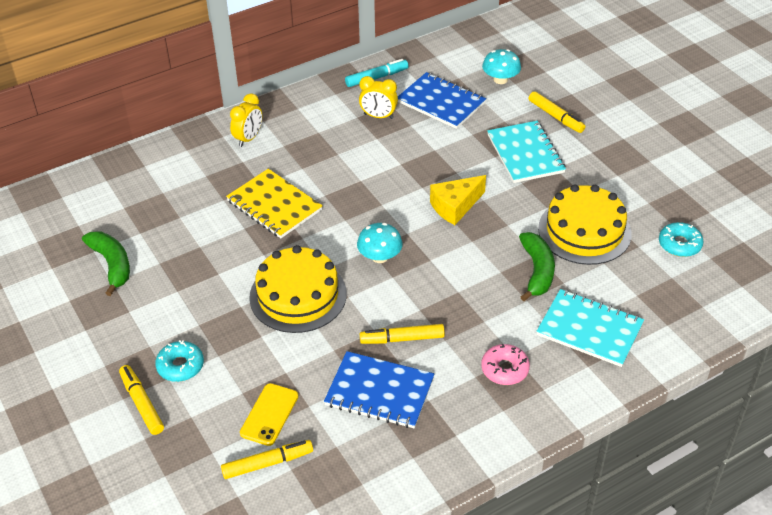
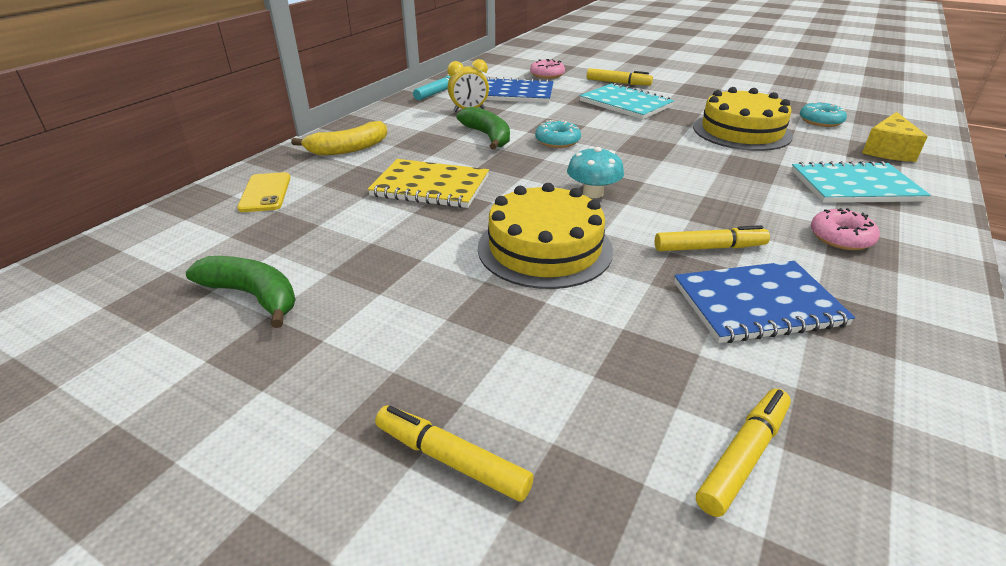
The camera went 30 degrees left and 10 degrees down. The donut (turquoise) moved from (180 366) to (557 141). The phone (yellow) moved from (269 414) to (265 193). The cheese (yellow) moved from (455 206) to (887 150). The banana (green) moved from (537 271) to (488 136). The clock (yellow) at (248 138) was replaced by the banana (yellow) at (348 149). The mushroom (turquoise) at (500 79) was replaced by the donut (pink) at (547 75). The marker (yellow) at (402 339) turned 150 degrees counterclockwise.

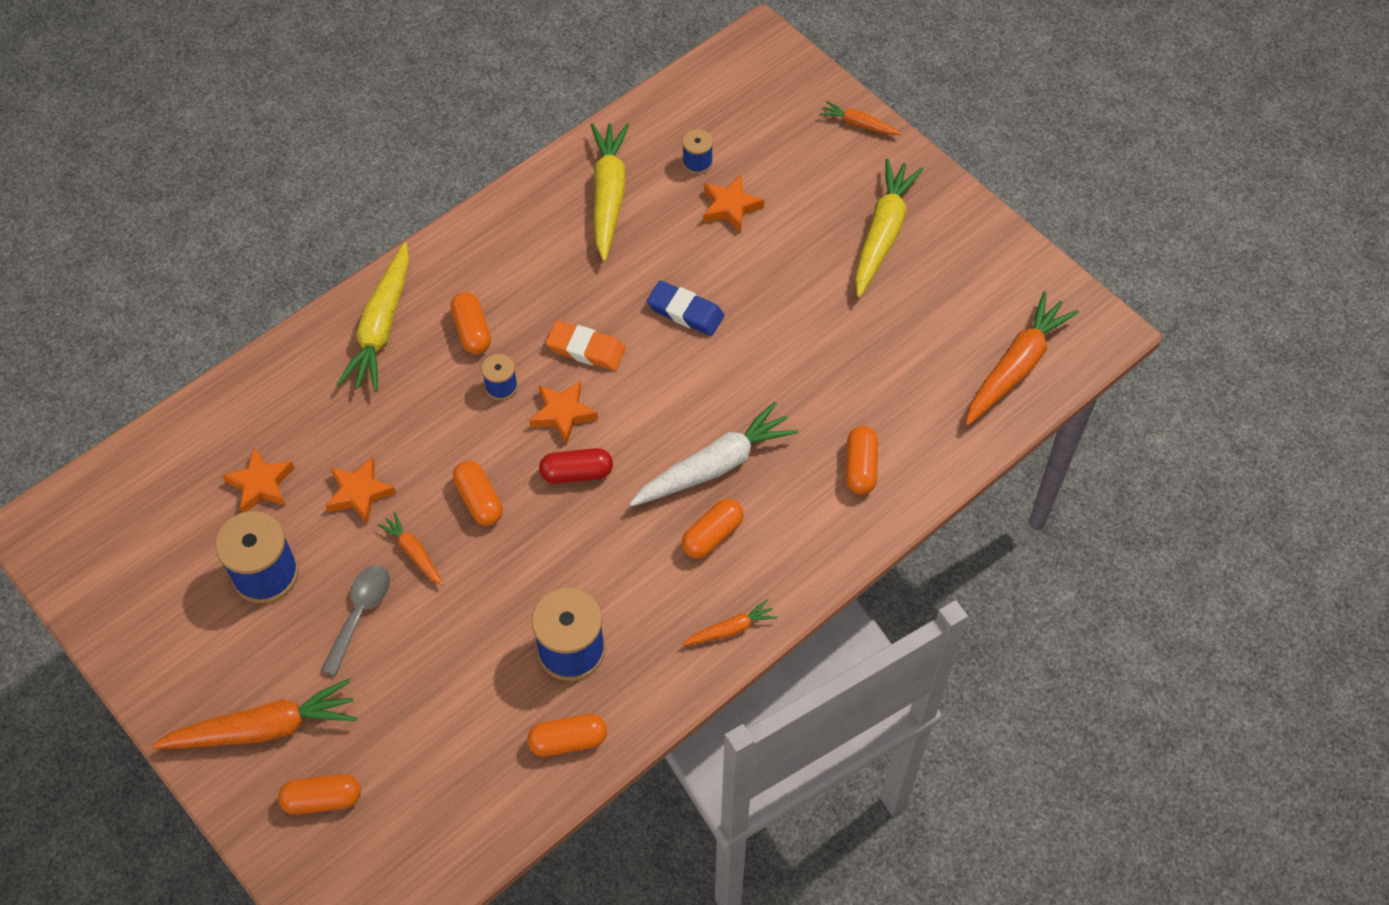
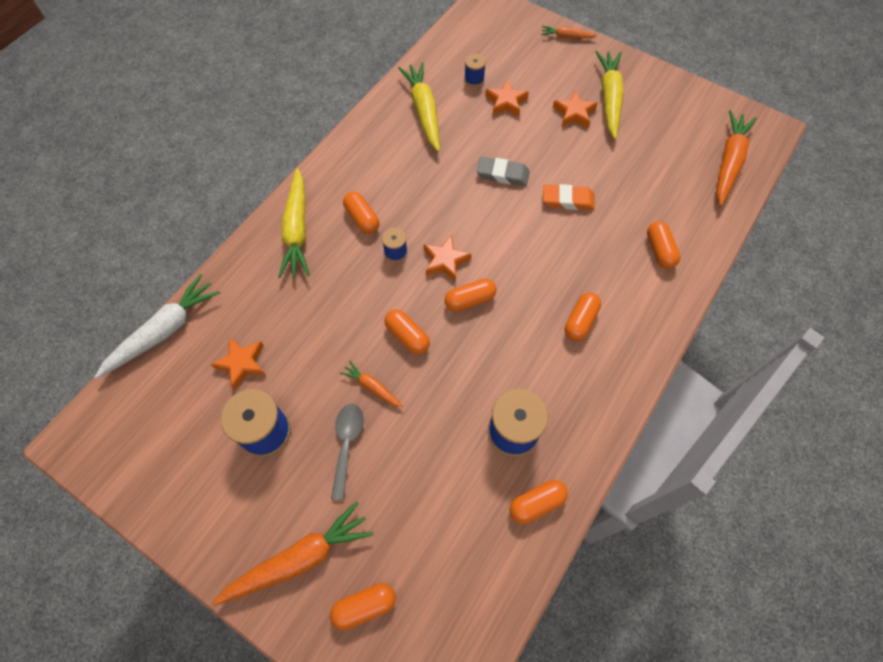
The camera went 15 degrees left and 5 degrees up. The carrot (orange) at (730 629) disappeared. The star (orange) moved from (359 493) to (574 113). The eraser (orange) moved from (586 349) to (567 200). The carrot (white) moved from (715 466) to (164 331). The capsule (red) at (576 473) became the capsule (orange) at (469 300). The eraser (blue) at (685 312) became the eraser (grey) at (502 174).

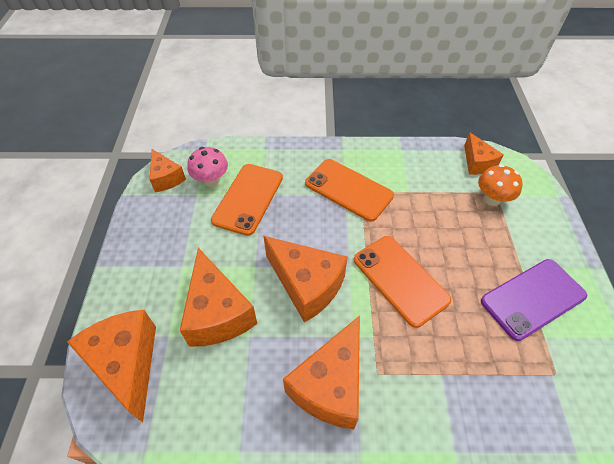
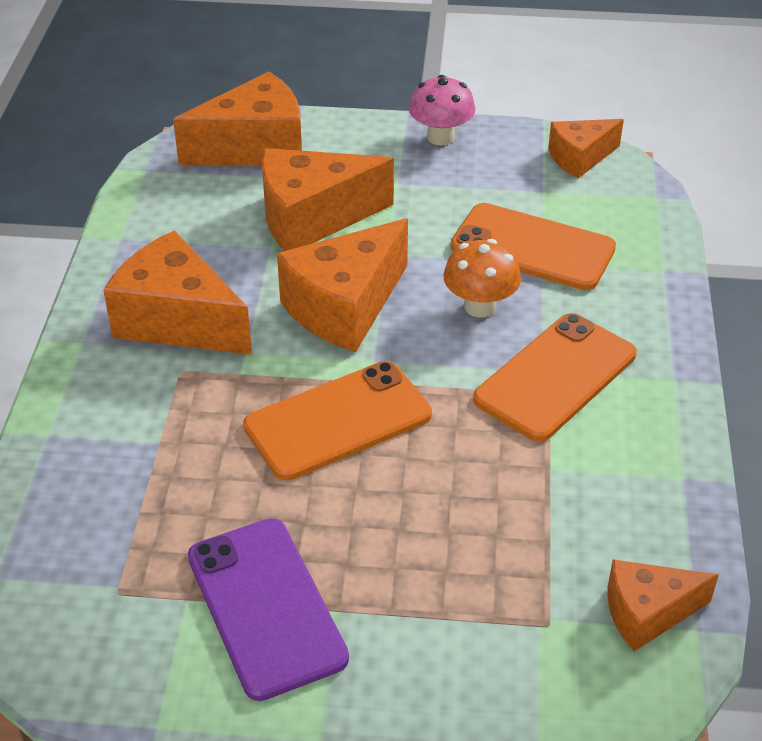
The camera went 95 degrees right and 10 degrees down. The mushroom (pink) moved from (211 180) to (440 137). The mushroom (orange) moved from (492 199) to (480 306).

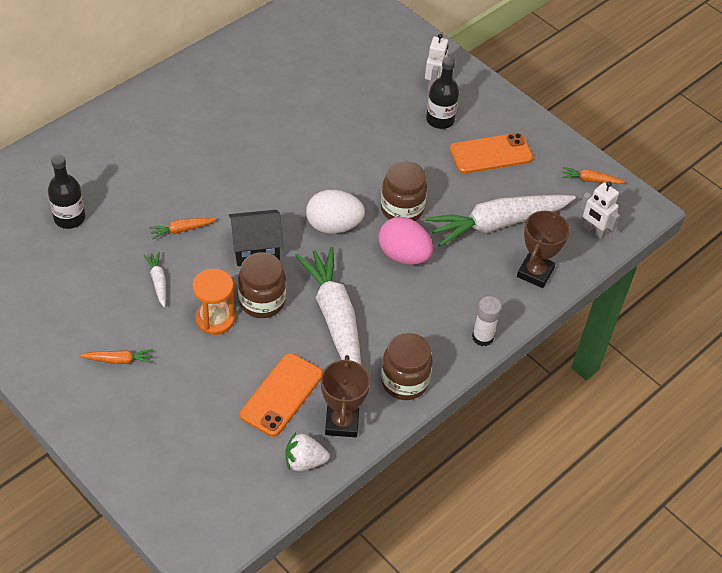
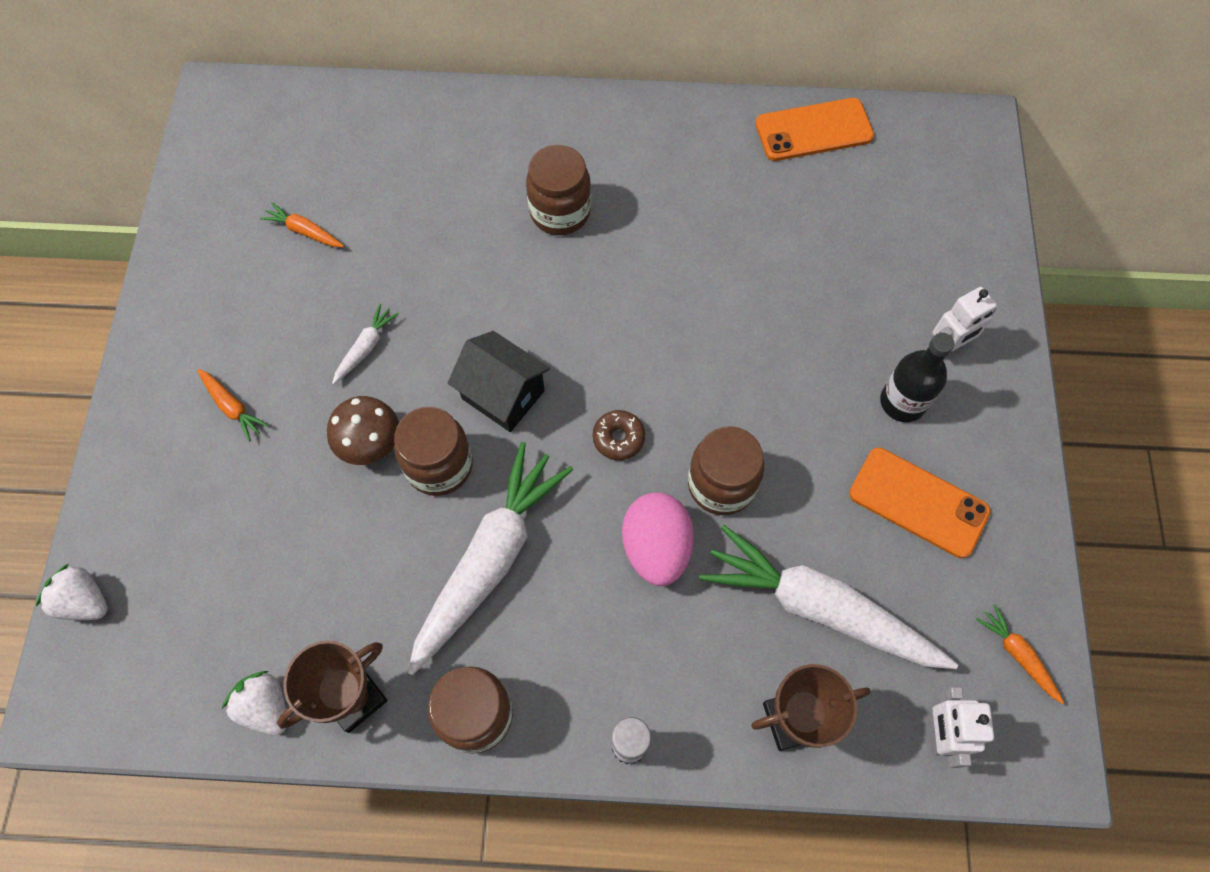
The camera went 50 degrees right and 15 degrees up. The bottle (black) at (69 218) disappeared. The strawberry (white) at (85 601) appeared. The jar (brown) at (560 212) appeared. The carrot (orange) moved from (181 230) to (304 231). The phone (orange) moved from (281 395) to (814 130). The hourglass (orange) at (215 319) was replaced by the mushroom (brown) at (370 443). The egg (white) at (333 226) was replaced by the donut (brown) at (618 438).

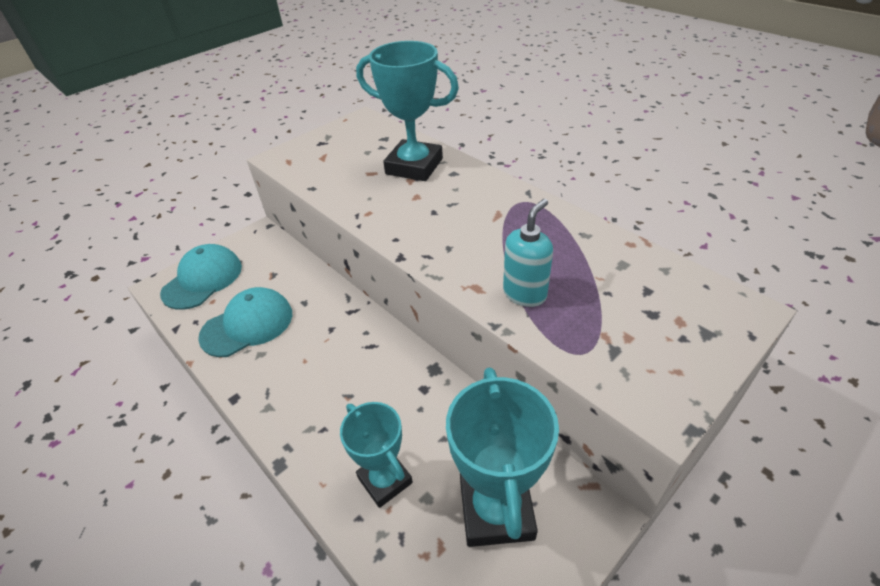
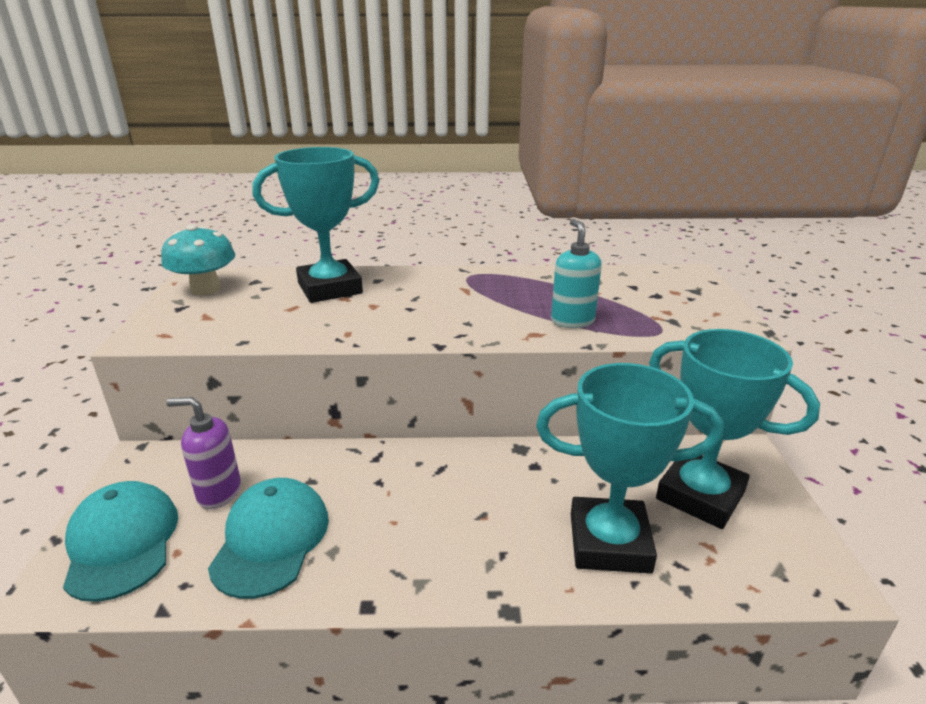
The camera went 50 degrees left and 15 degrees down. The mushroom (turquoise) at (205 289) appeared. The soap dispenser (purple) at (219 493) appeared. The trophy (turquoise) at (385 480) changed to 1.56 times the size.

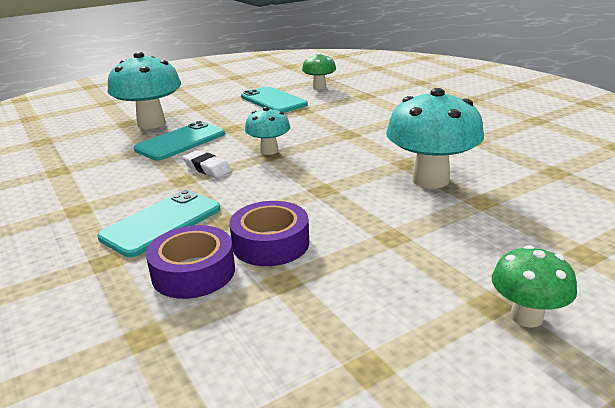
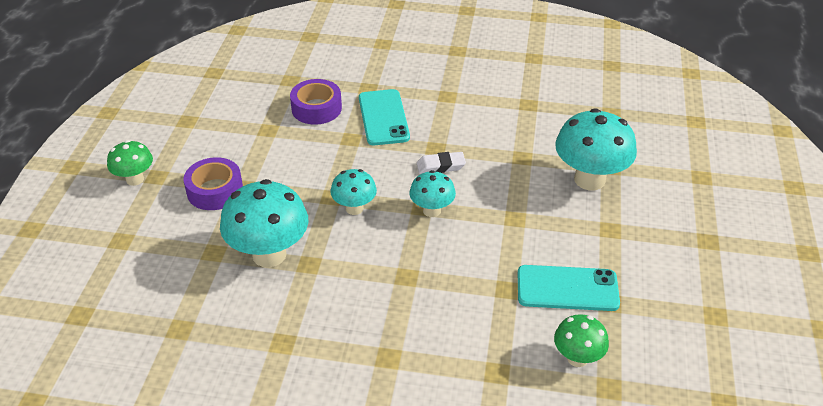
The camera went 130 degrees right and 15 degrees up. The phone (turquoise) at (180 142) disappeared. The mushroom (turquoise) at (354 208) appeared. The tape (purple) moved from (271 243) to (215 191).

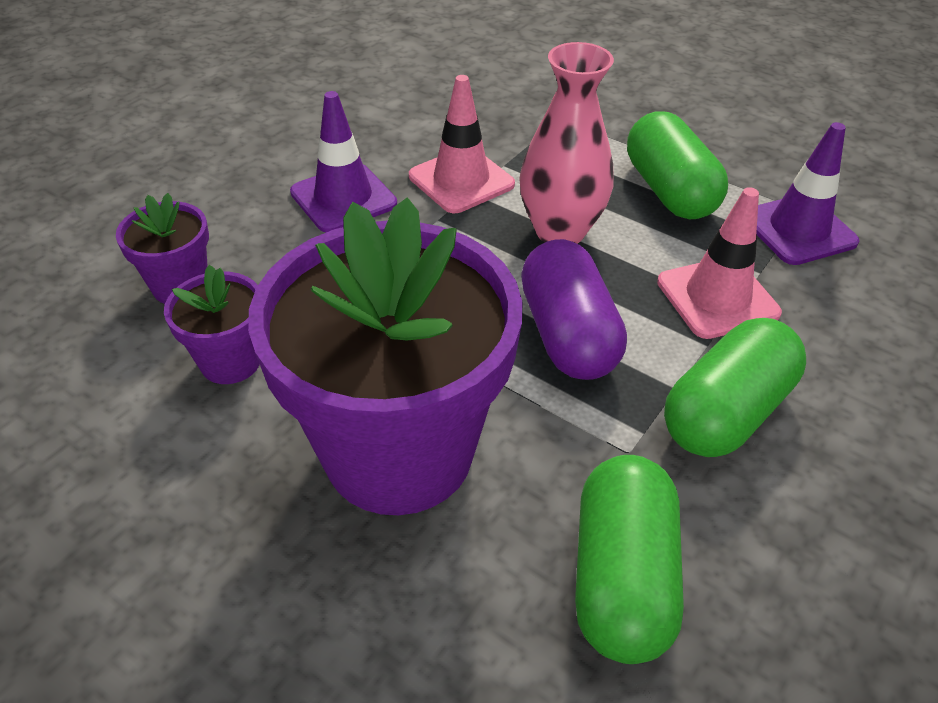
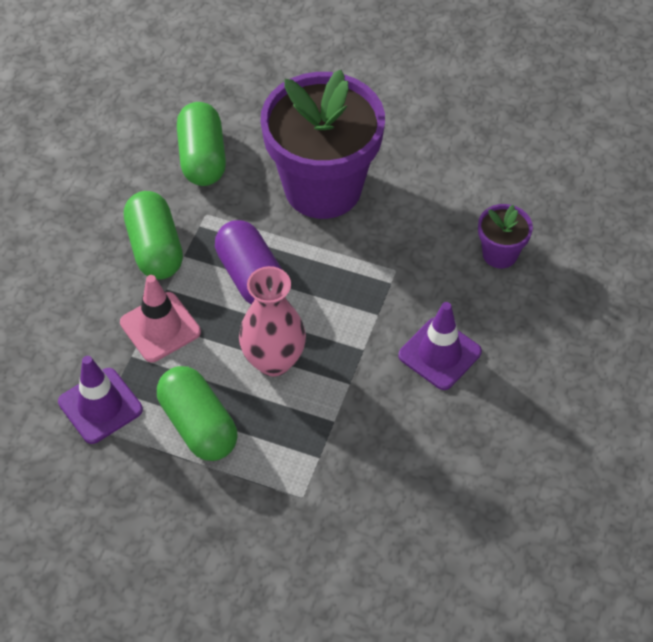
The camera went 165 degrees right and 10 degrees up. The flower pot (purple) at (230 361) disappeared. The traffic cone (pink) at (461 180) disappeared. The capsule (green) at (725 412) turned 45 degrees counterclockwise.

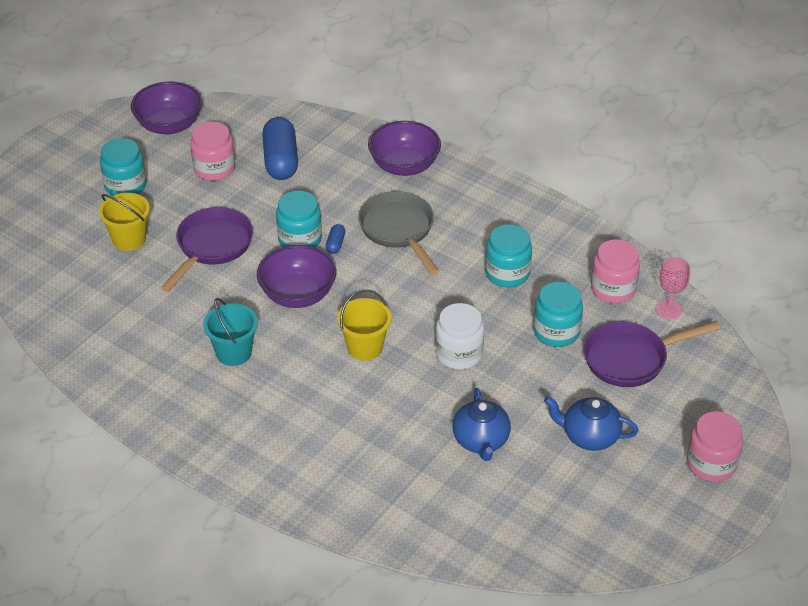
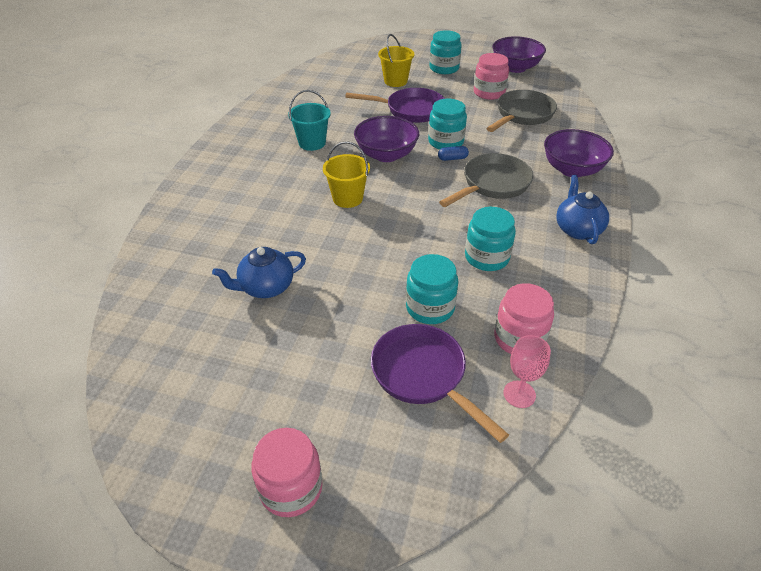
The camera went 70 degrees right and 0 degrees up. The jar (white) at (459 354) disappeared. The teapot (blue) moved from (589 436) to (577 229). The capsule (blue) at (281 160) was replaced by the pan (grey) at (522 115).

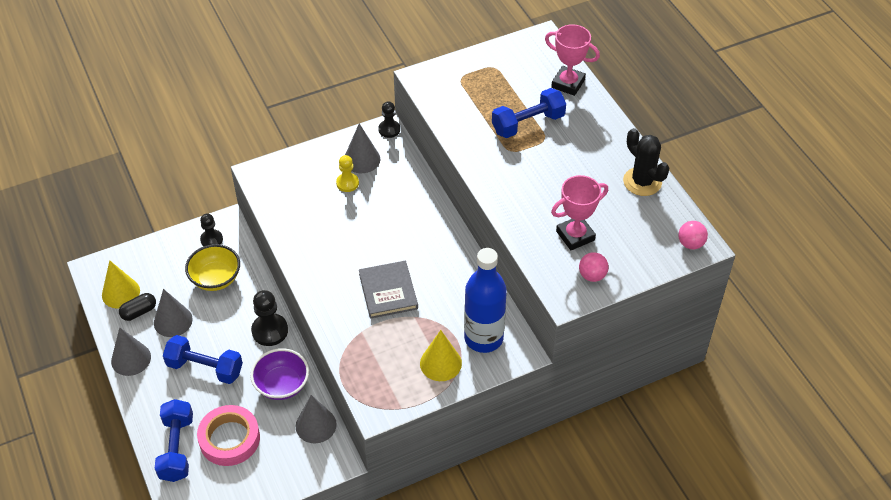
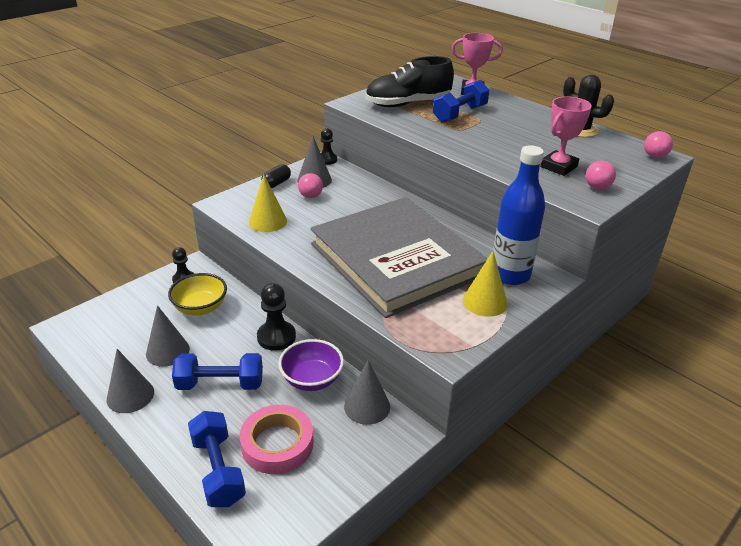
The camera went 20 degrees left and 15 degrees down. The shoe (black) at (408 104) appeared. The cone (yellow) moved from (121 293) to (268 221). The capsule (black) moved from (139 312) to (276 183). The pawn (yellow) at (347 183) was replaced by the ball (pink) at (310 196). The book (grey) at (388 291) changed to 2.39 times the size.

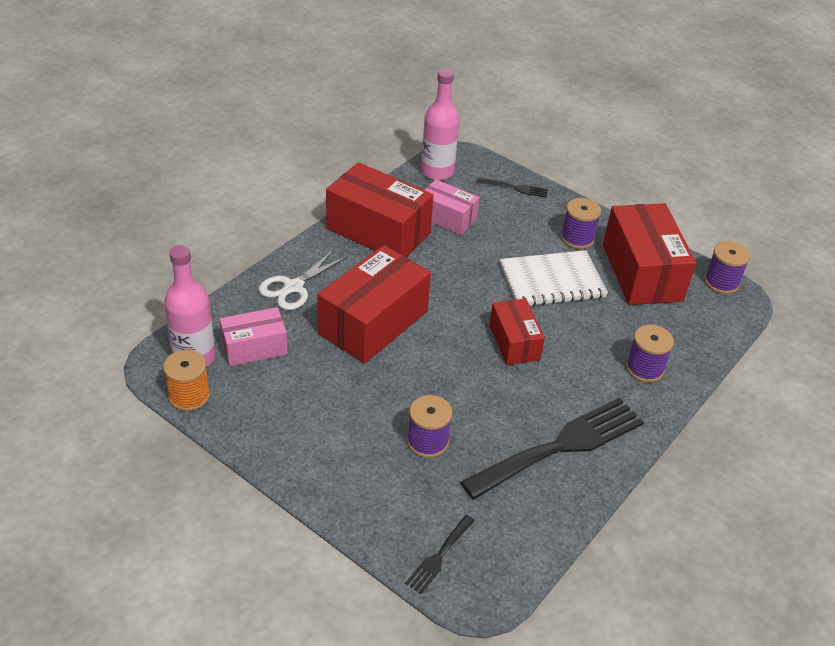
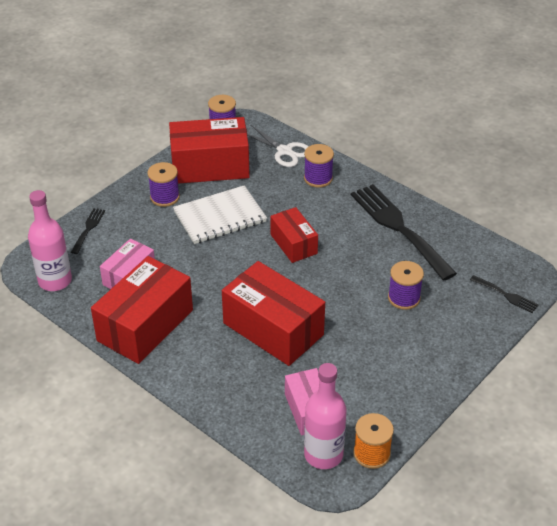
The camera went 85 degrees left and 0 degrees up. The scissors (white) moved from (294 287) to (284 151). The box (red) at (514 342) turned 75 degrees clockwise. The notebook (white) at (552 281) turned 75 degrees clockwise.

